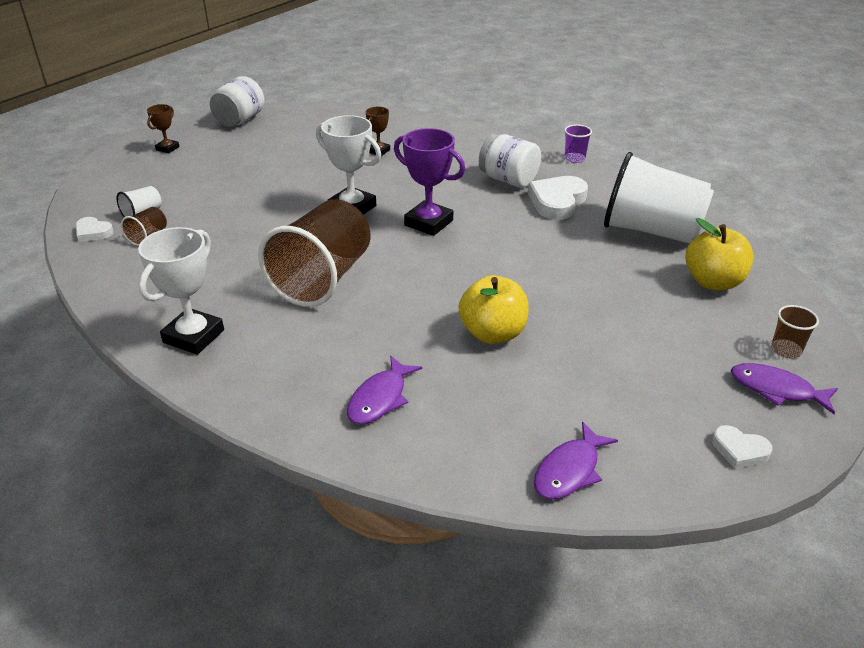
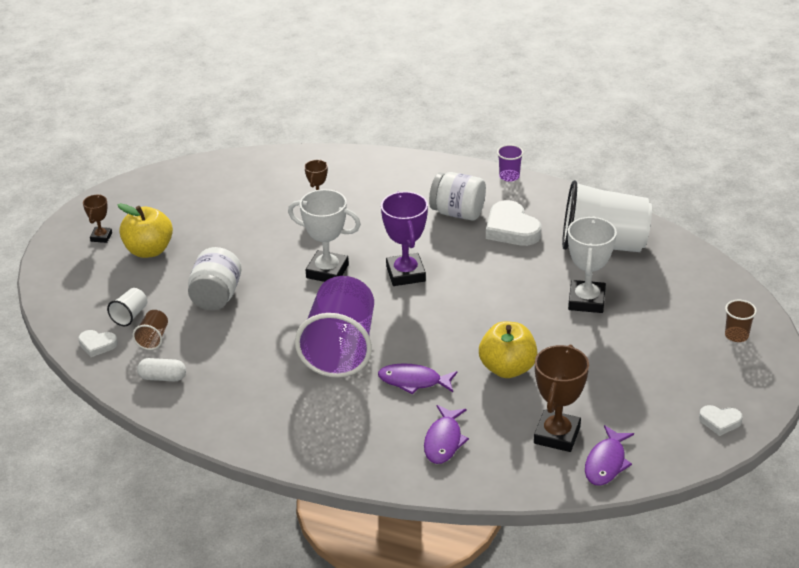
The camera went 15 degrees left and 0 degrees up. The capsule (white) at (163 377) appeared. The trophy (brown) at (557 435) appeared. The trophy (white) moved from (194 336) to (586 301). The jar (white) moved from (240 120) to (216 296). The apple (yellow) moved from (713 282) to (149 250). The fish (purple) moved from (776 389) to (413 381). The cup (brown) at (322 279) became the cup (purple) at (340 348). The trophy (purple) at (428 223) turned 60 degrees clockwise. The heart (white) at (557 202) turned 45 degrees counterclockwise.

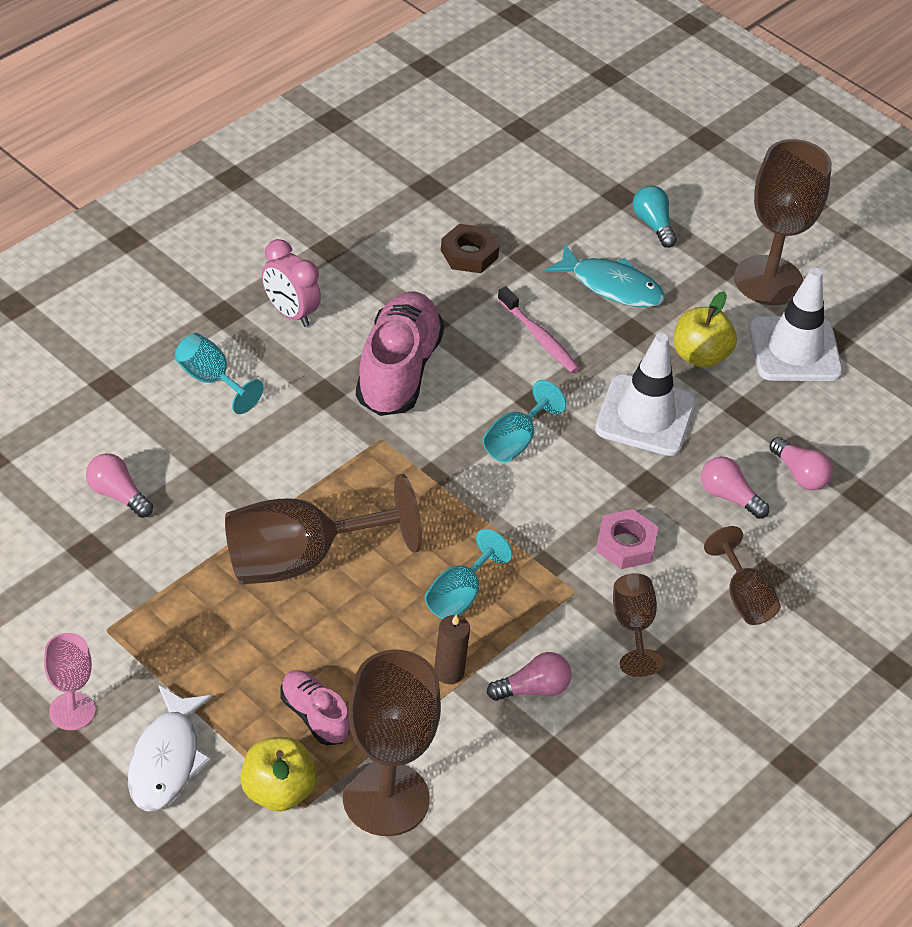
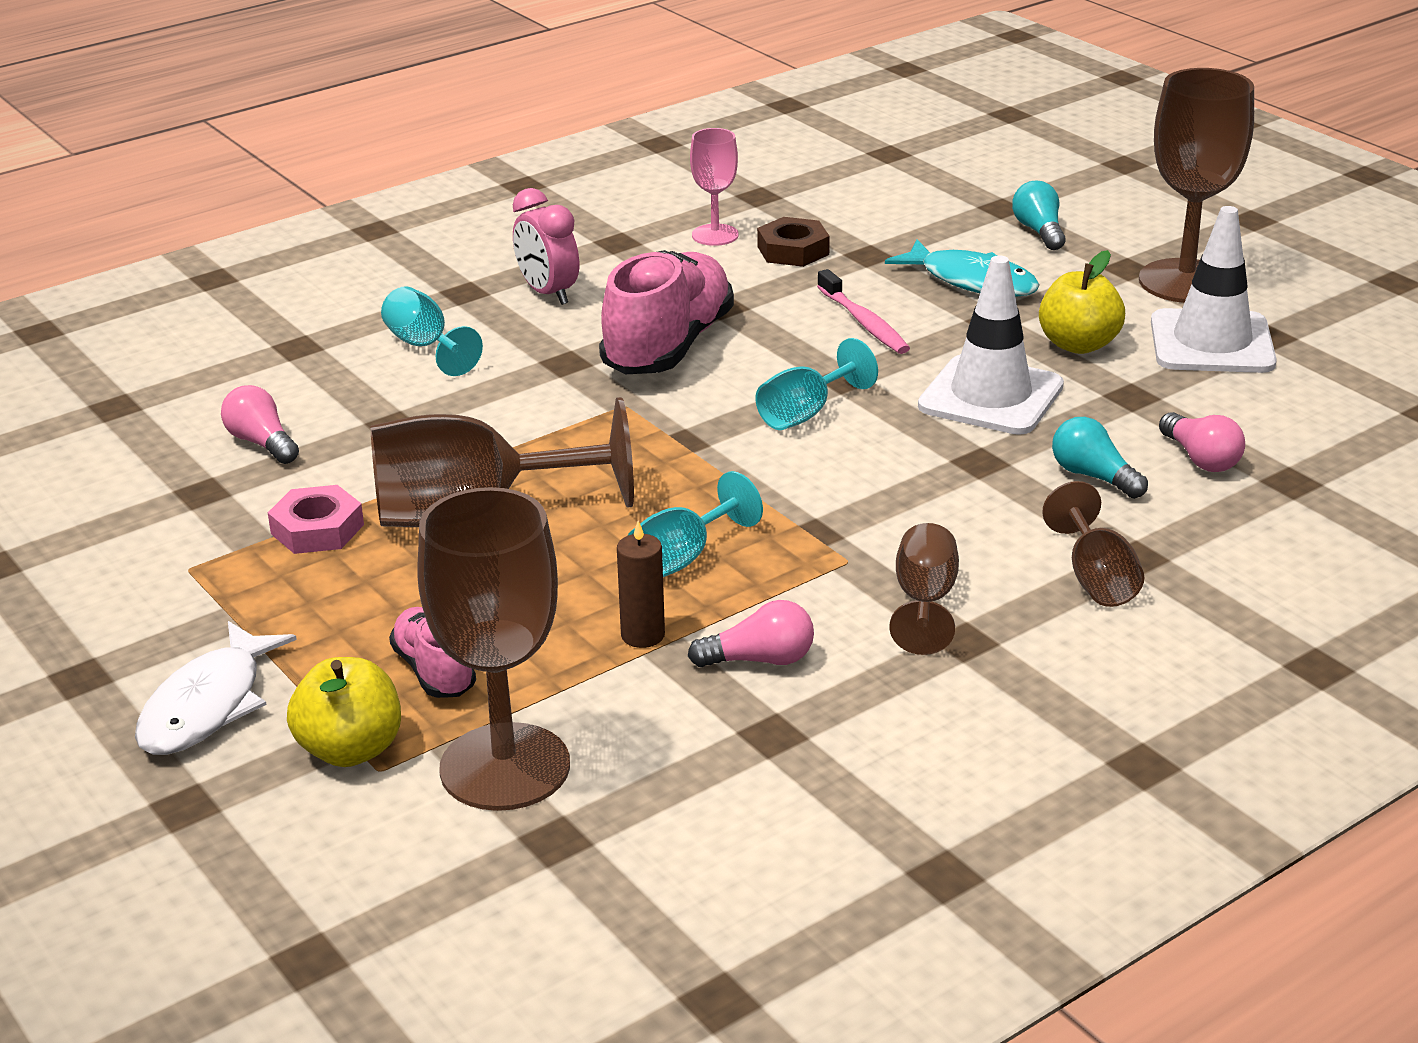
The camera went 15 degrees right and 15 degrees down. The goblet (pink) moved from (72 711) to (715 235). The nut (pink) moved from (625 544) to (317 529). The light bulb (pink) at (728 496) became the light bulb (turquoise) at (1093 476).

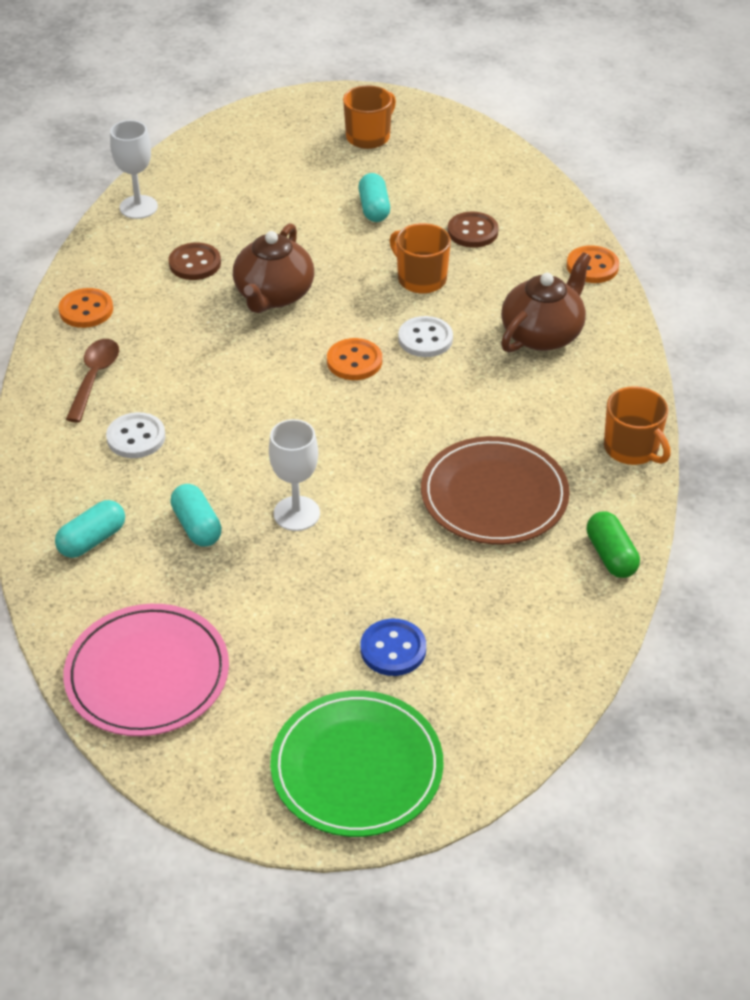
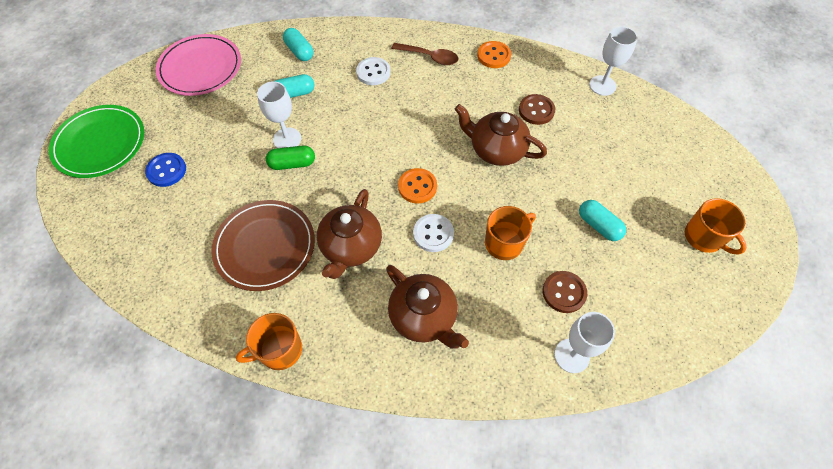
The camera went 100 degrees right and 15 degrees up. The button (orange) at (592 266) disappeared. The teapot (brown) at (351 247) appeared. The goblet (white) at (572 355) appeared. The capsule (green) moved from (610 555) to (292 164). The capsule (turquoise) at (374 208) turned 45 degrees clockwise.

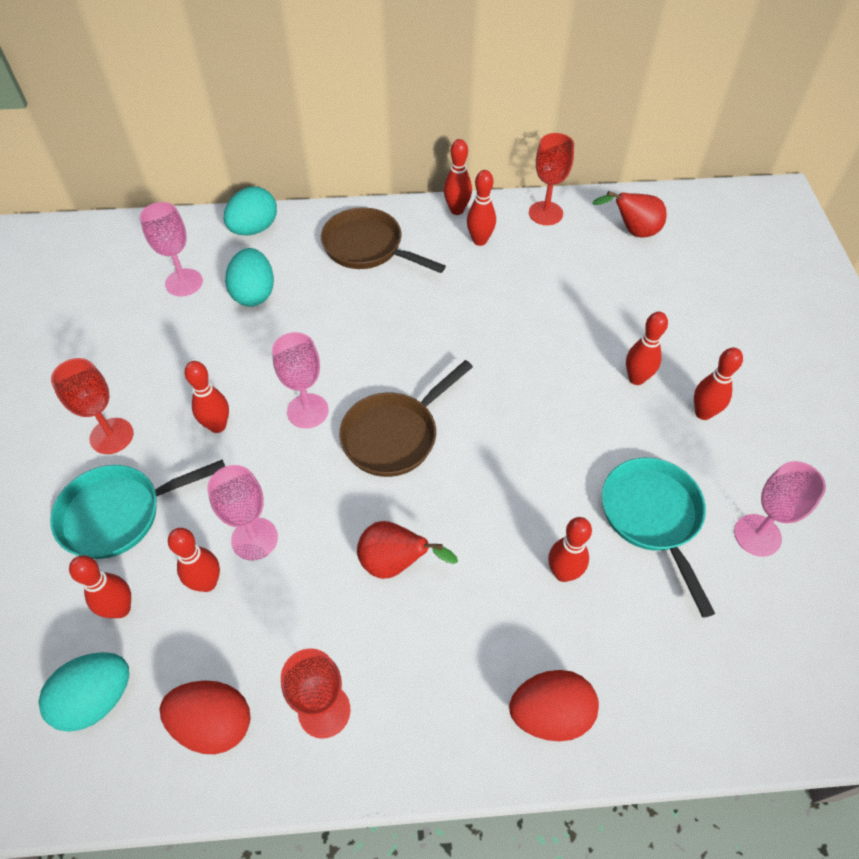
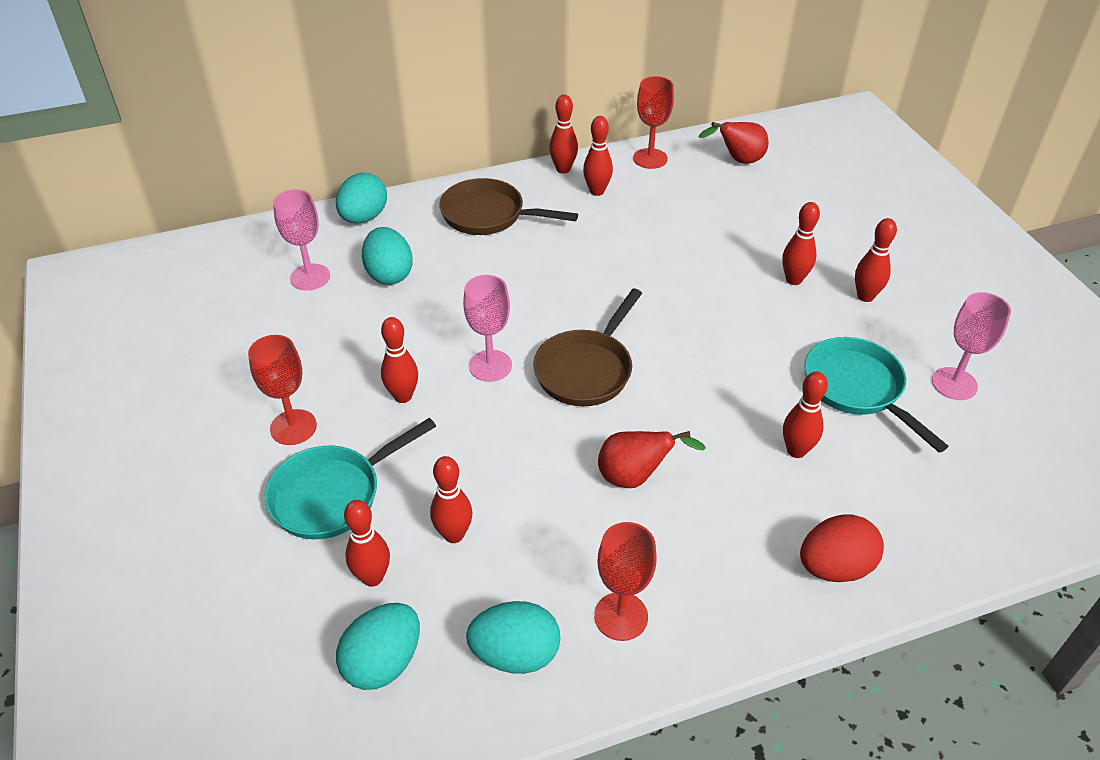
The camera went 15 degrees left and 10 degrees down. The goblet (pink) at (254 539) disappeared. The egg (red) at (214 723) became the egg (turquoise) at (515 654).

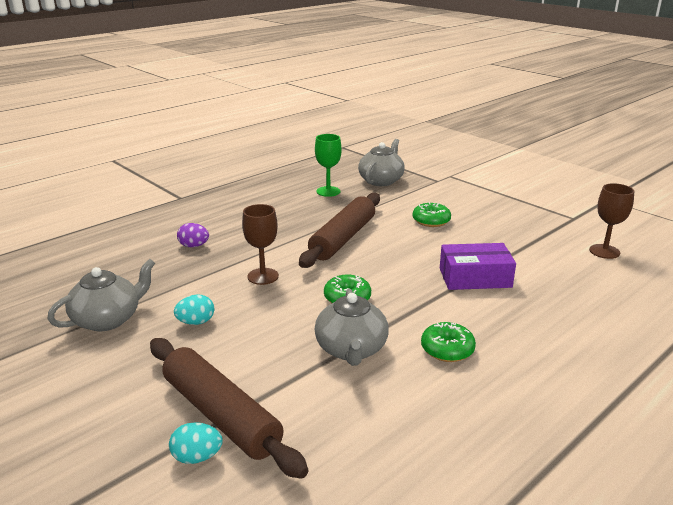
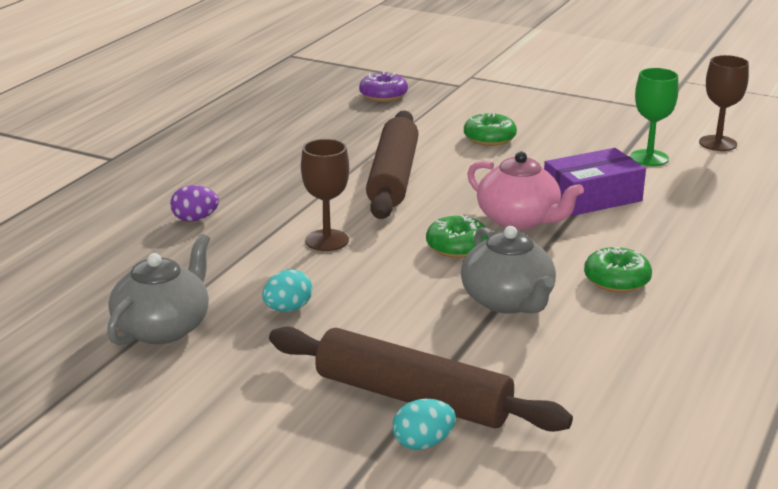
The camera went 20 degrees left and 0 degrees up. The teapot (pink) at (519 220) appeared. The goblet (green) moved from (328 191) to (649 158). The teapot (grey) at (381 180) was replaced by the donut (purple) at (383 95).

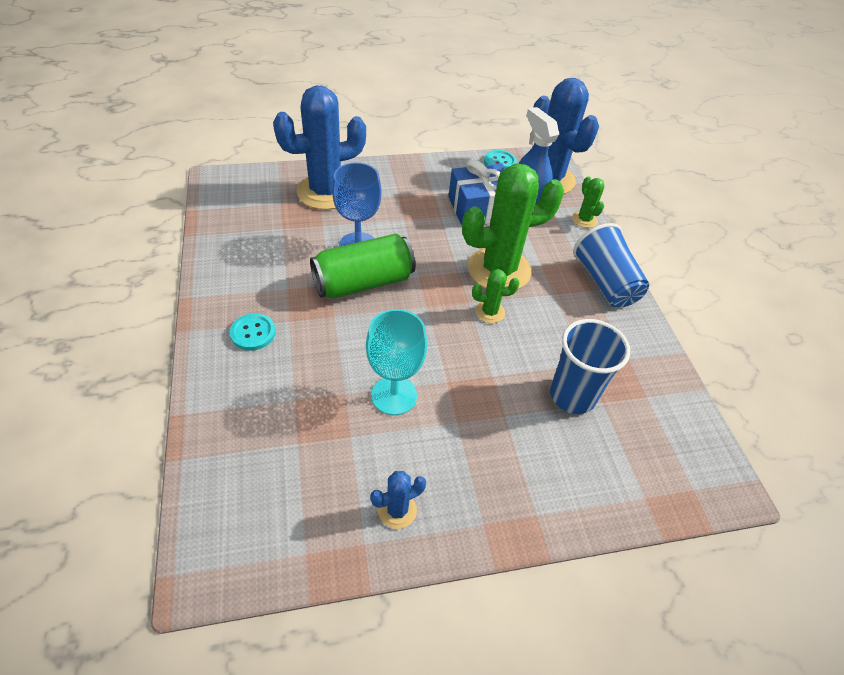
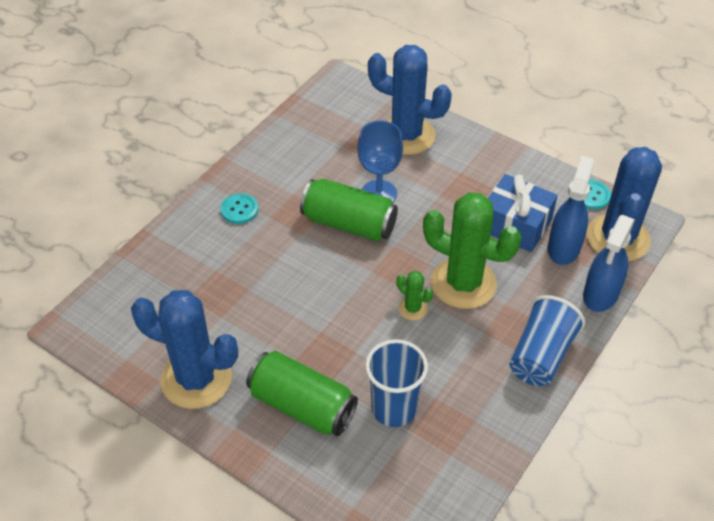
The camera went 50 degrees right and 0 degrees up. The goblet (turquoise) at (394 395) disappeared. The can (green) at (302 406) appeared. The cactus (green) at (584 219) was replaced by the spray bottle (blue) at (600 294). The cactus (blue) at (397 510) changed to 2.27 times the size.

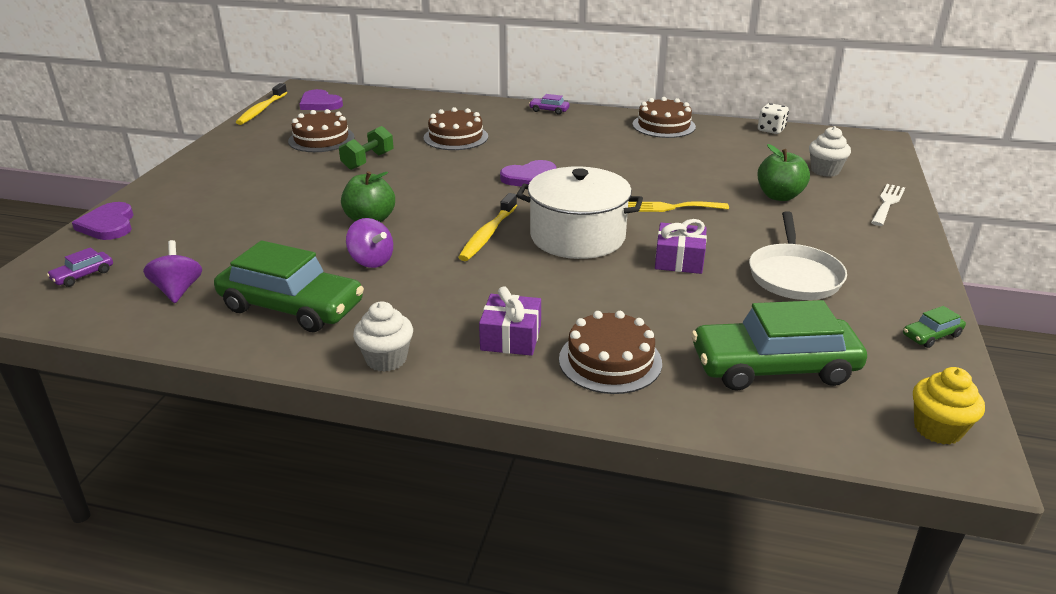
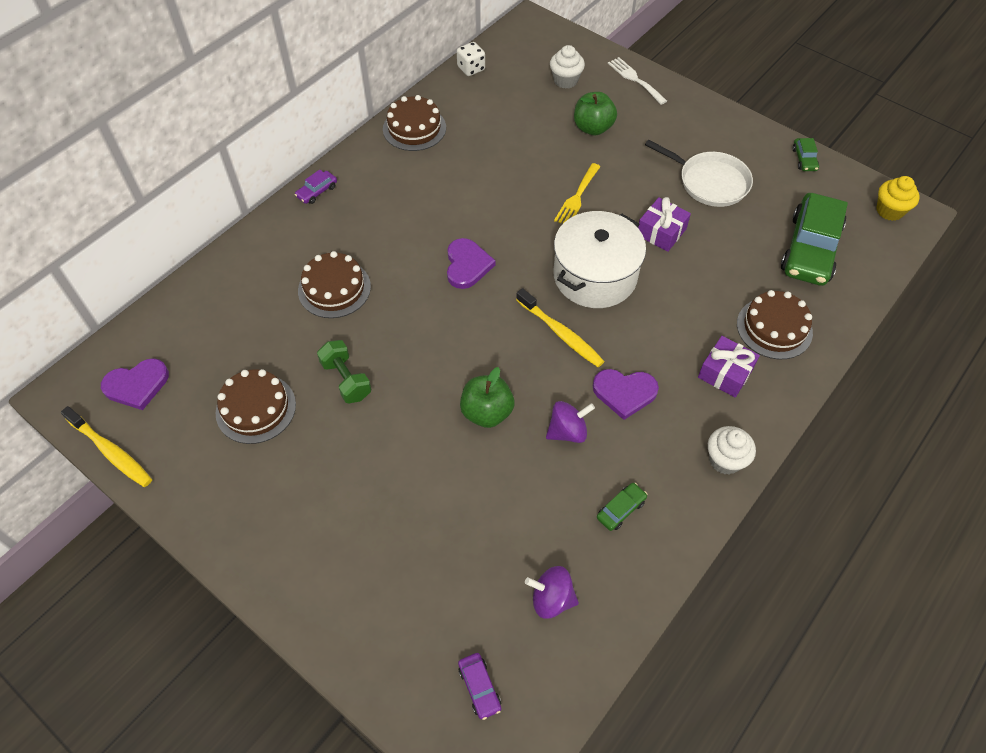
The camera went 65 degrees left and 25 degrees up. The heart (purple) moved from (108 225) to (624 393). The car (green) at (292 307) changed to 0.42 times the size.

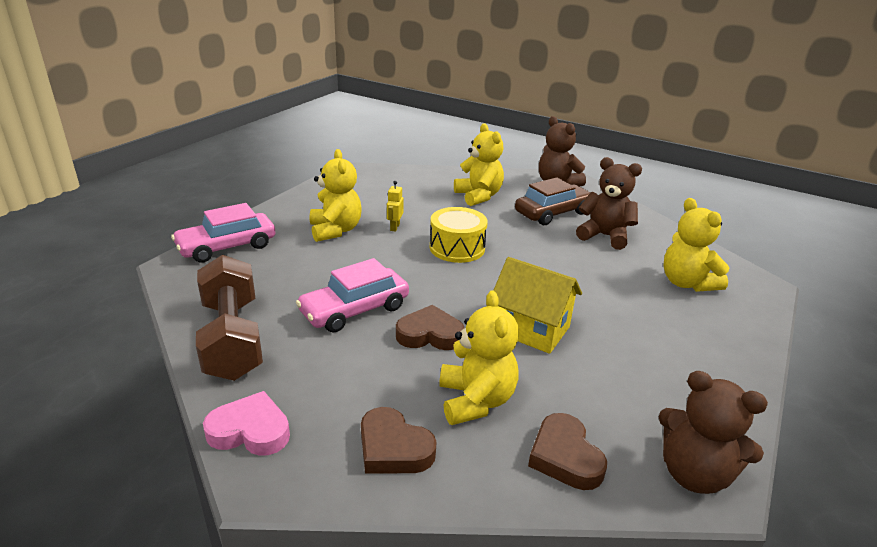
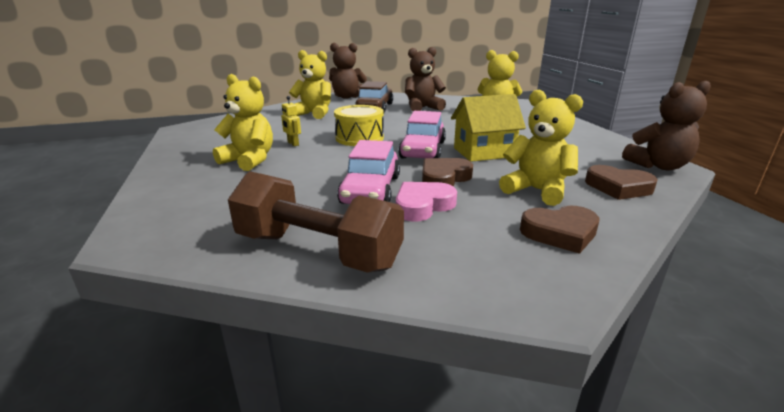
The camera went 45 degrees left and 5 degrees down. The car (pink) moved from (227 247) to (422 150). The heart (pink) moved from (250 430) to (423 205).

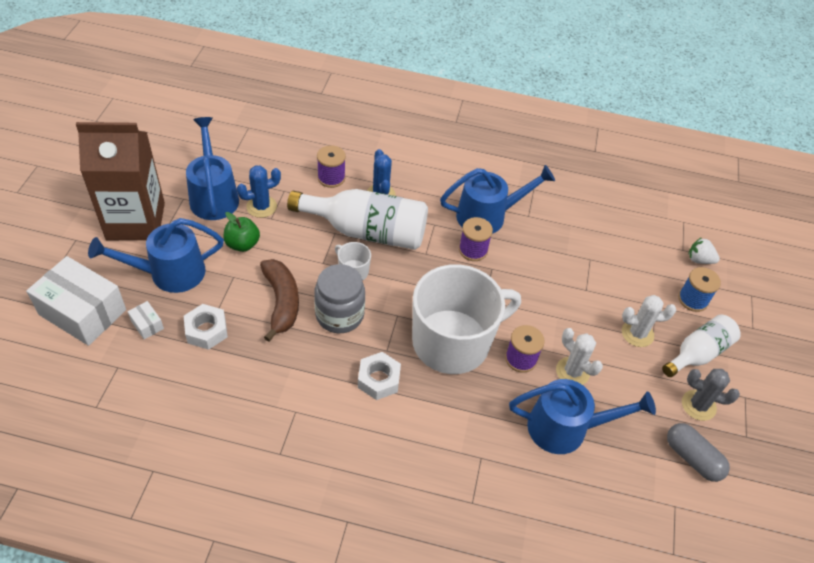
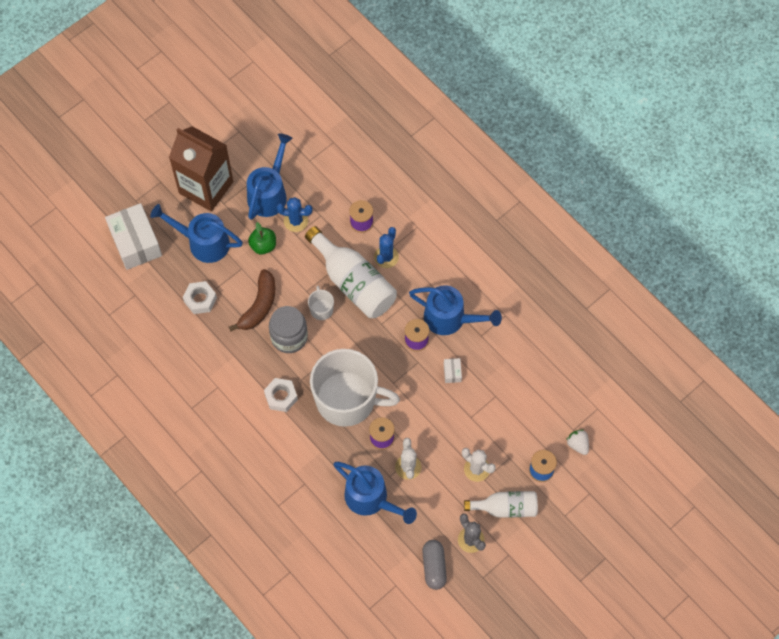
The camera went 40 degrees right and 15 degrees up. The box (white) moved from (147 325) to (452 372).

